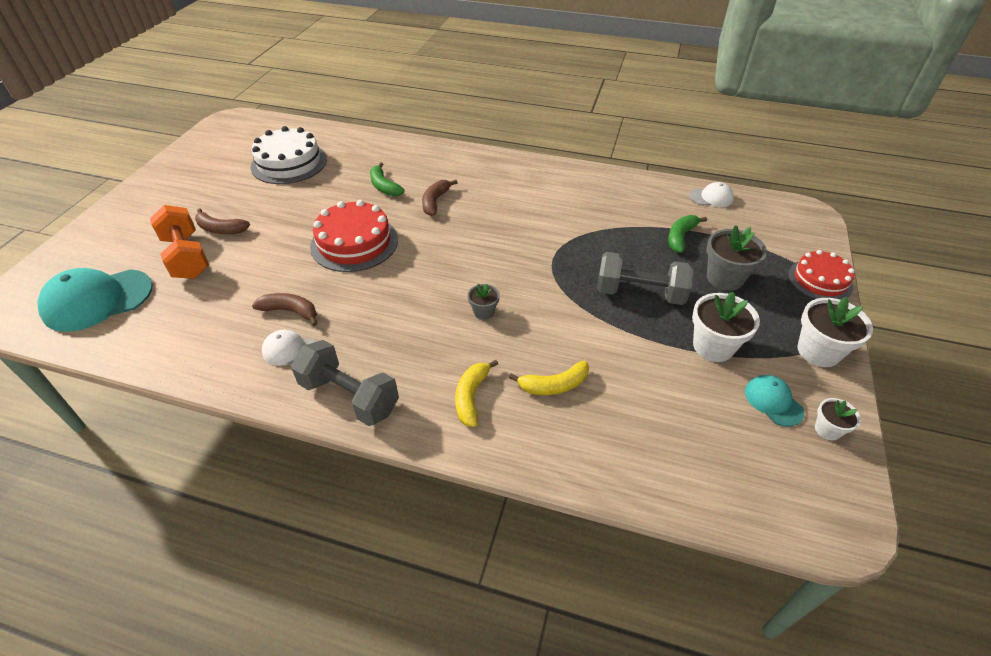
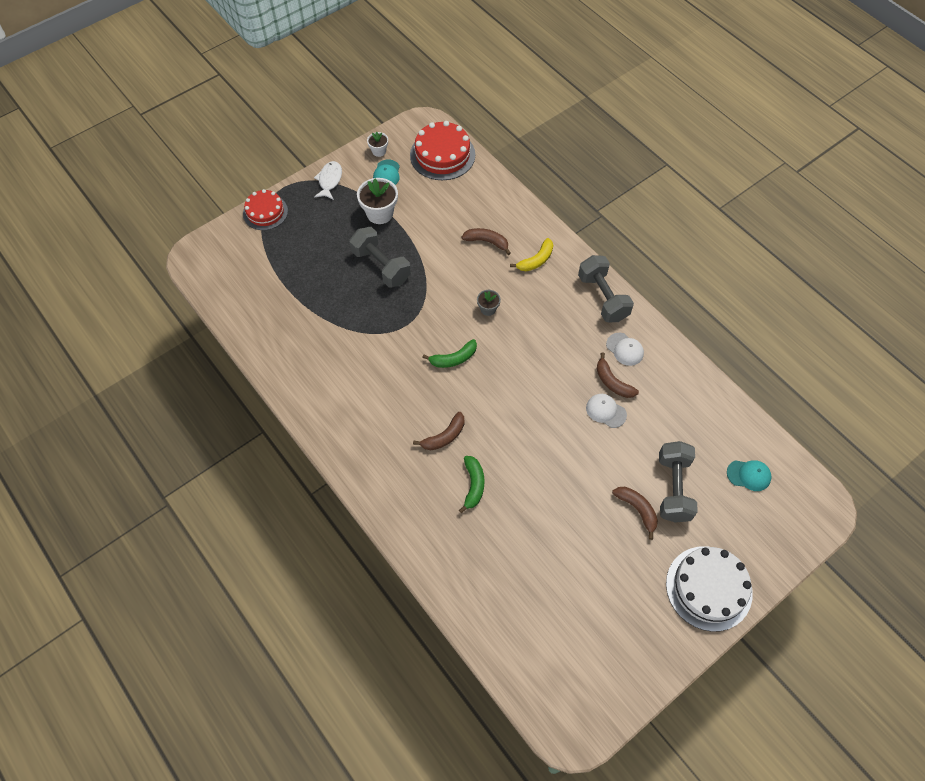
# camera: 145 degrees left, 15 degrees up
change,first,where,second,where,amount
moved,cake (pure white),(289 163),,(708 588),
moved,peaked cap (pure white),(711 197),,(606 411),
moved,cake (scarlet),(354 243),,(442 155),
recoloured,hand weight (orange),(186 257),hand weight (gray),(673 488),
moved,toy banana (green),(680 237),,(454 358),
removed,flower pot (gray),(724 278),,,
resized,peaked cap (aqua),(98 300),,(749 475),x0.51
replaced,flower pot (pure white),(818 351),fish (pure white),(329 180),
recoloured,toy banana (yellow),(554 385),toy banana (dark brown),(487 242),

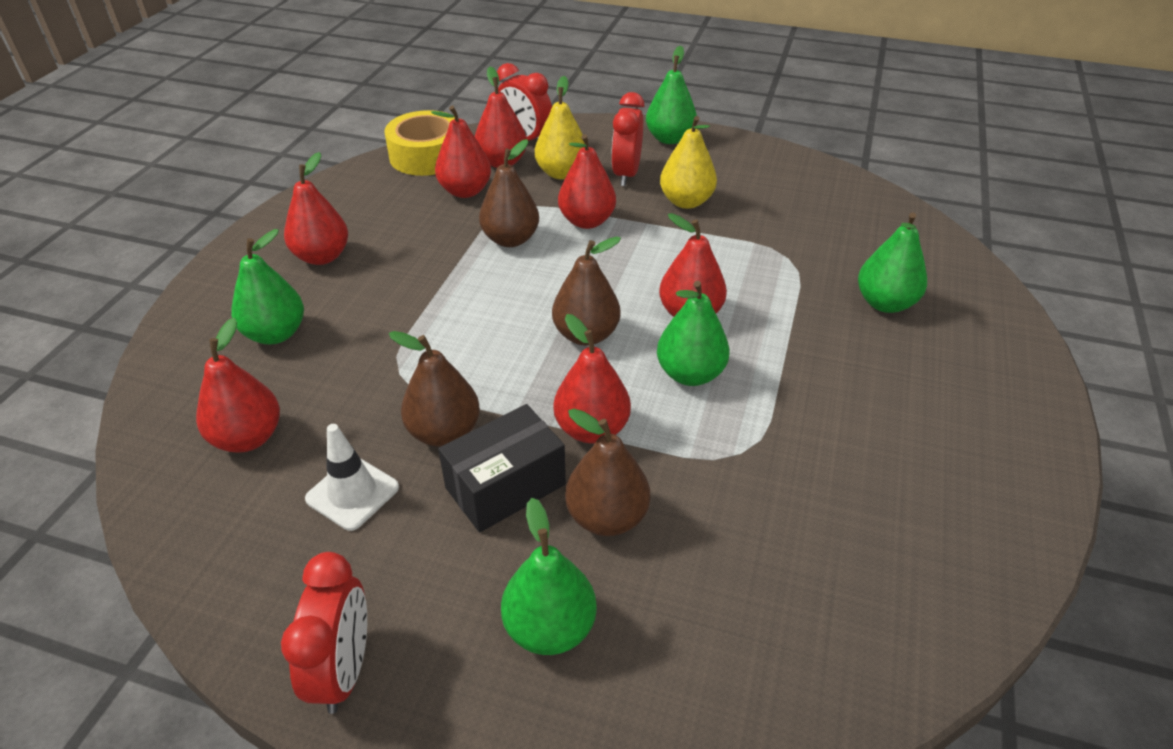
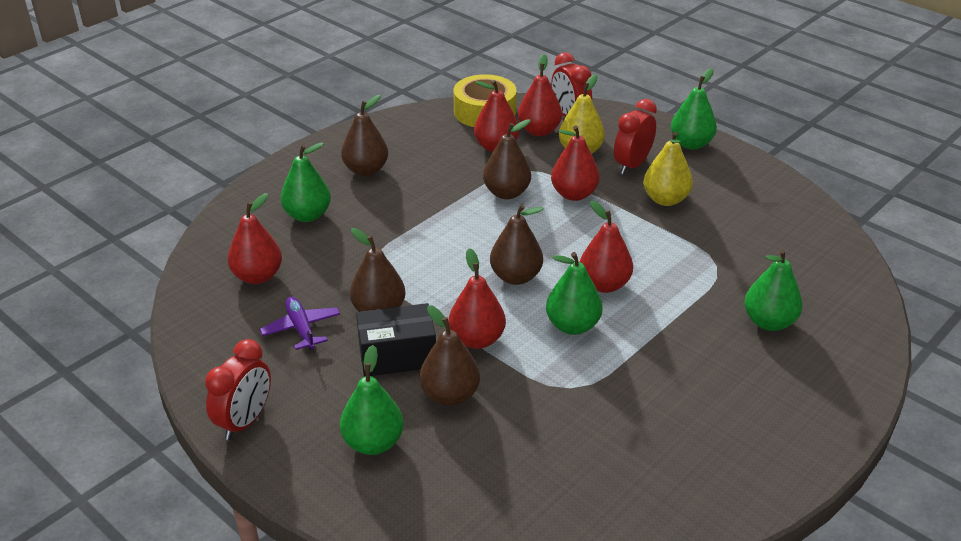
# camera: 25 degrees right, 5 degrees down
change,first,where,second,where,amount
recoloured,toy pear (scarlet),(322 256),toy pear (dark brown),(366 170),
replaced,traffic cone (pure white),(352 493),aeroplane (purple),(301 329),

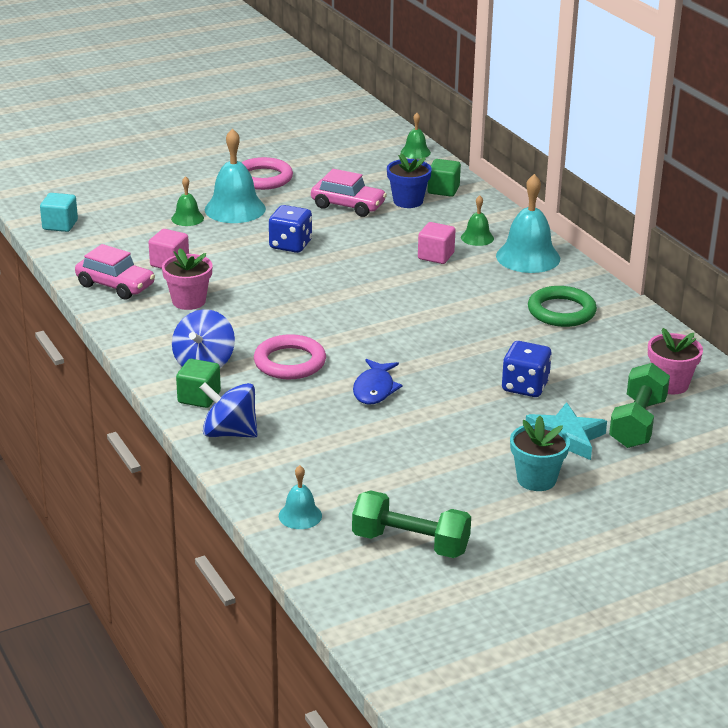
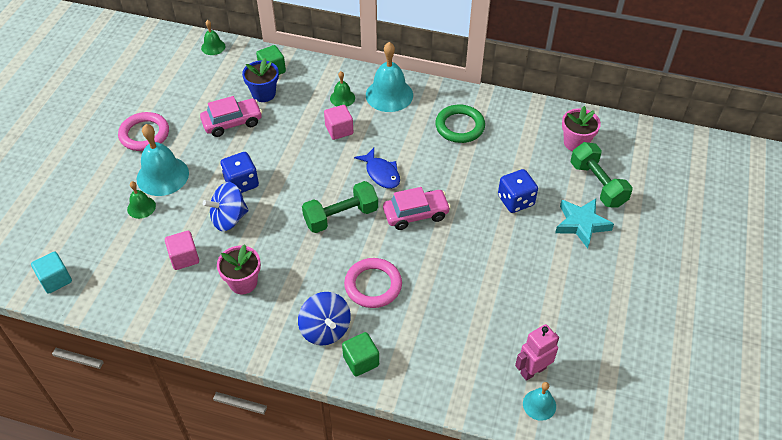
# camera: 45 degrees left, 20 degrees up
change,first,where,second,where,amount
moved,automobile (pink),(115 285),,(416 214),
moved,fish (blue),(374 389),,(381 173),
moved,toy top (blue),(230 433),,(229 218),
removed,flower pot (aqua),(536 479),,,
moved,hand weight (green),(410 543),,(341 216),
added,,,robot (pink),(533 370),

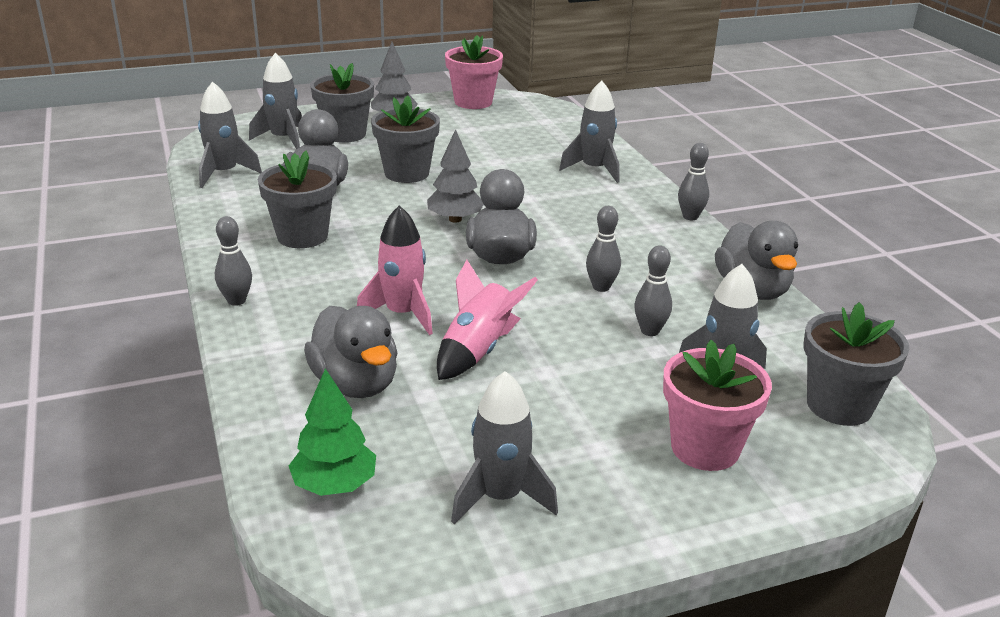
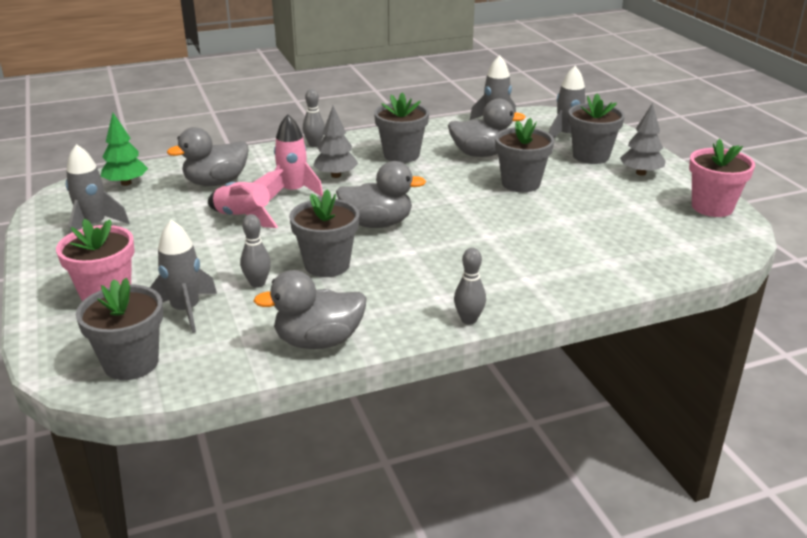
# camera: 90 degrees right, 0 degrees up
change,first,where,second,where,amount
removed,spaceship (gray),(594 169),,,
moved,toy tree (gray),(455 219),,(336 175),
replaced,tenpin (gray),(601 287),flower pot (gray),(327 265),

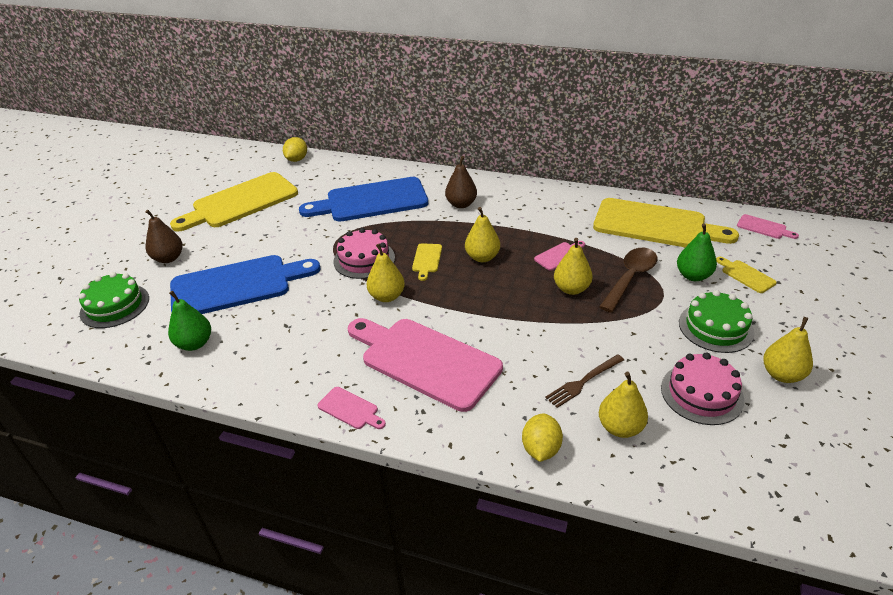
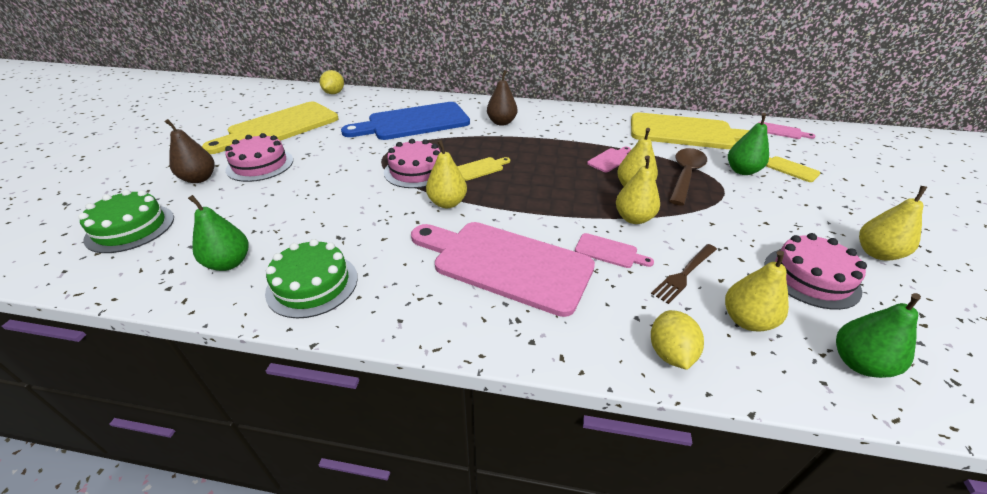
# camera: 10 degrees left, 0 degrees up
change,first,where,second,where,amount
moved,toy pear (yellow),(482 257),,(633 218),
turned,bread board (yellow),(427 260),,(481 168),120 degrees counterclockwise
removed,bread board (blue),(237 285),,,
moved,cake (green),(715 327),,(312 284),
moved,bread board (pink),(350 409),,(609 251),
added,,,cake (pink),(260 165),
added,,,toy pear (green),(858 363),

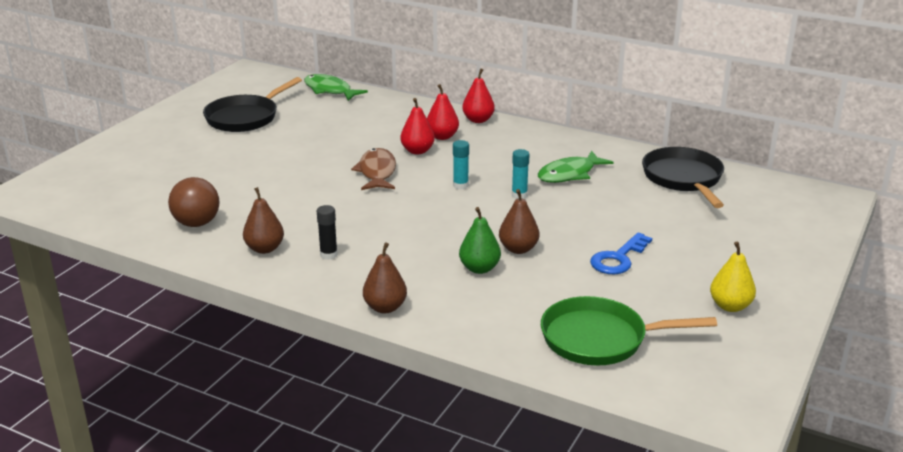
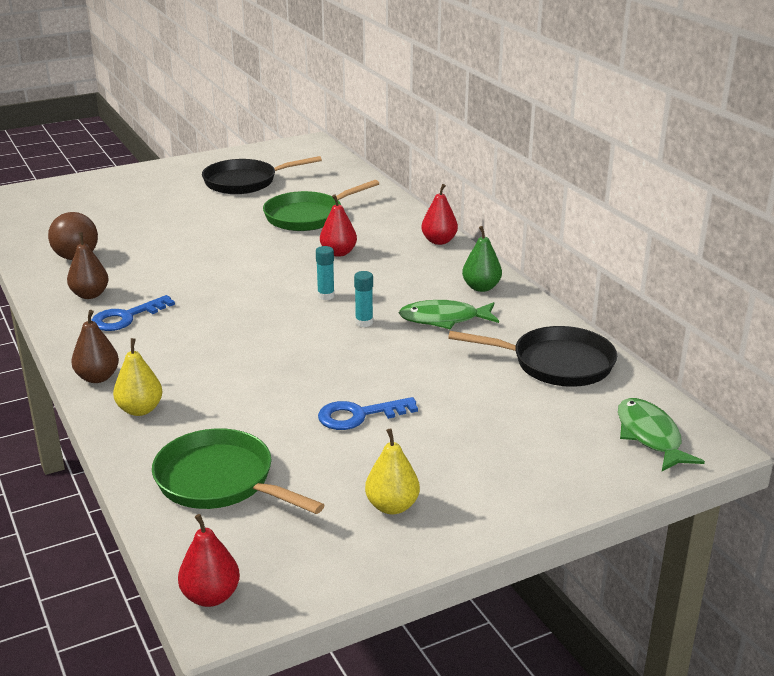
# camera: 35 degrees right, 0 degrees up
change,first,where,second,where,amount
moved,fish (green),(330 90),,(650 436),
moved,toy pear (scarlet),(442 136),,(211 596),
turned,skillet (jet-black),(683 179),,(555 363),75 degrees clockwise
removed,fish (dark brown),(377 172),,,
removed,toy pear (dark brown),(518 249),,,
replaced,stick of glue (jet-black),(328 255),key (blue),(126 317),
moved,toy pear (green),(479 268),,(481 287),
added,,,skillet (green),(308 216),
added,,,toy pear (yellow),(140 410),

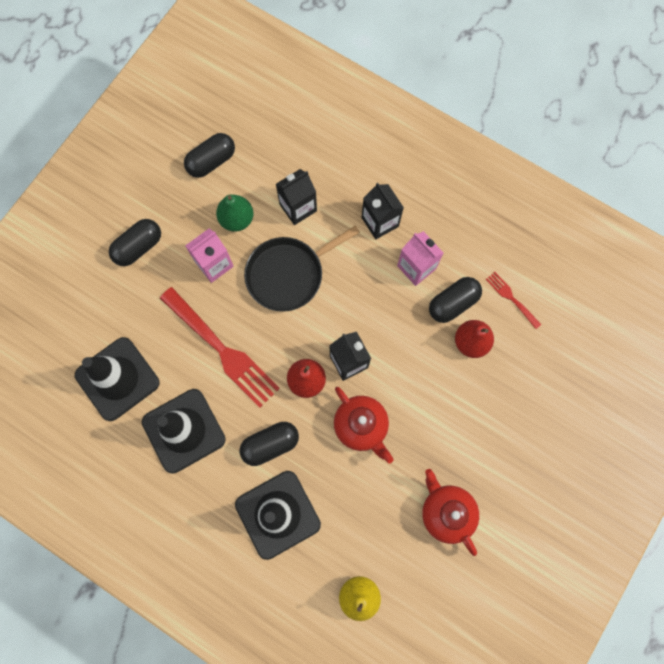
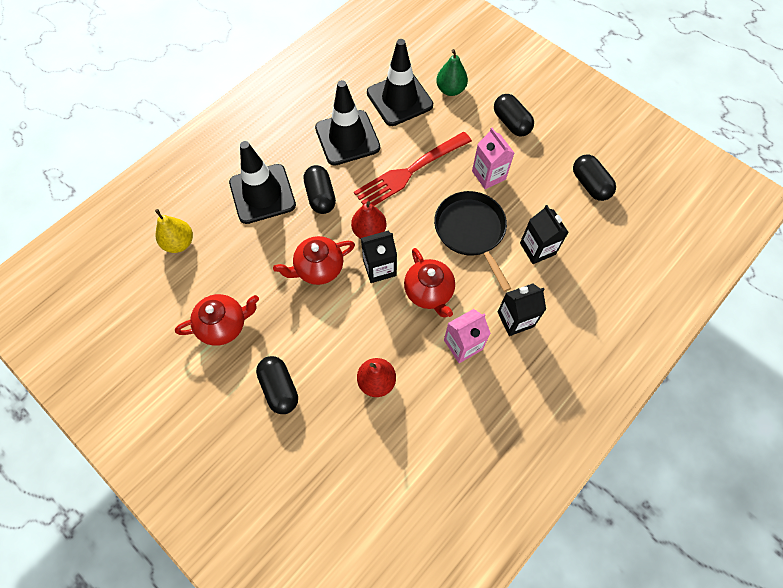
# camera: 100 degrees right, 10 degrees down
change,first,where,second,where,amount
moved,toy pear (green),(236 219),,(450 90),
removed,table fork (scarlet),(512 299),,,
moved,pill (jet-black),(453 303),,(279 388),
added,,,teapot (scarlet),(429 292),

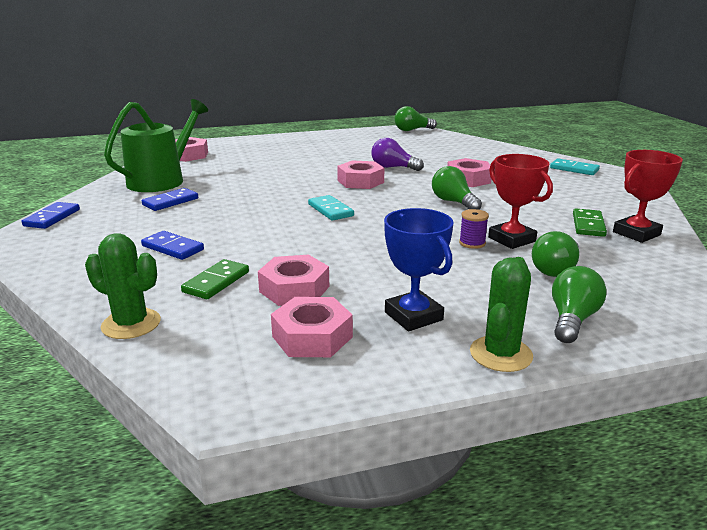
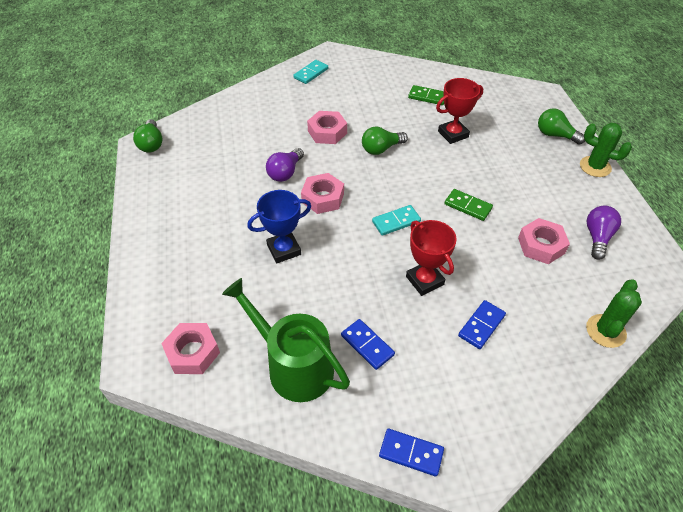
# camera: 85 degrees left, 25 degrees up
change,first,where,second,where,amount
moved,trophy (scarlet),(636 233),,(424 280),
moved,trophy (blue),(413 316),,(284 250),
removed,spool (purple),(472 243),,,
removed,bulb (green),(555 269),,,
moved,domino (green),(216 282),,(468 206),
replaced,nut (pink),(312 337),bulb (purple),(597 237),

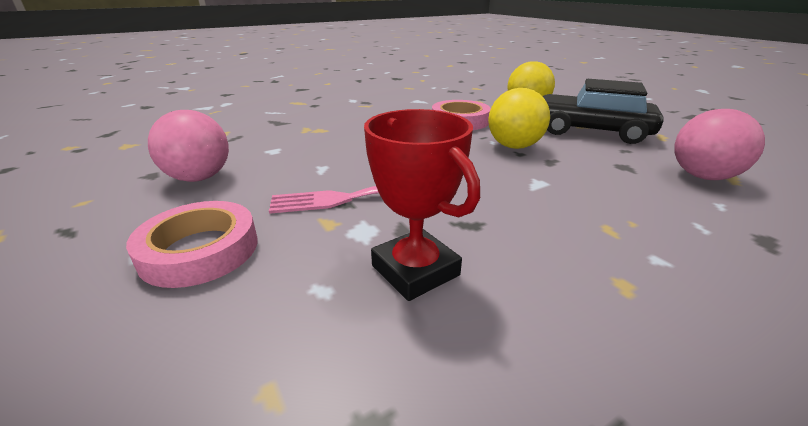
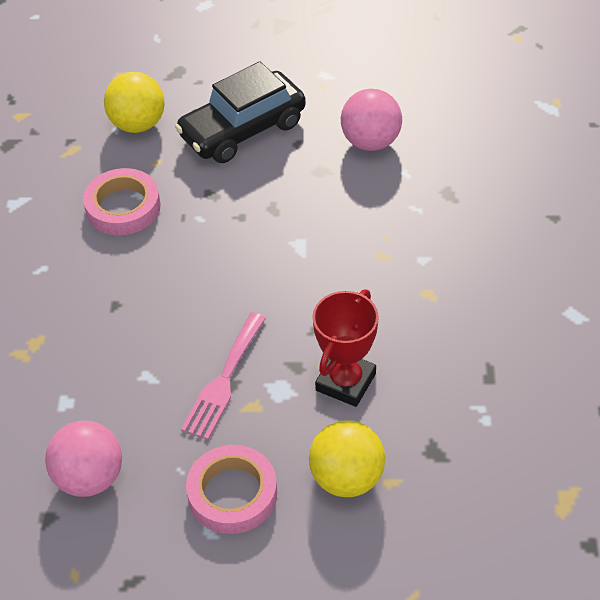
# camera: 55 degrees left, 20 degrees up
change,first,where,second,where,amount
moved,play ball (yellow),(514 146),,(347 478),
turned,trophy (scarlet),(415 270),,(345 382),60 degrees counterclockwise

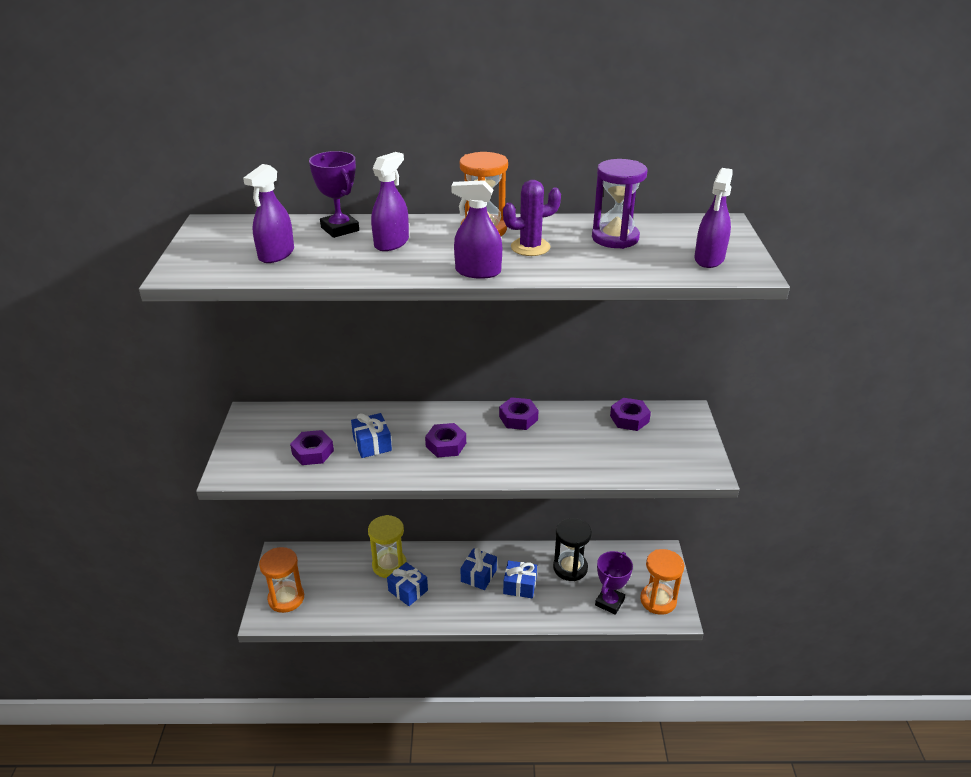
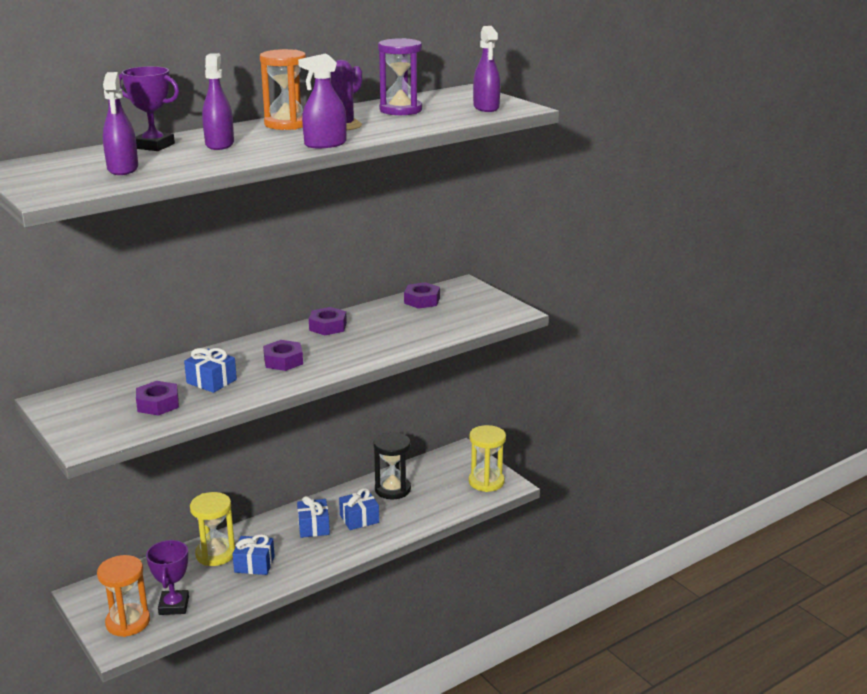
# camera: 35 degrees left, 10 degrees down
change,first,where,second,where,amount
recoloured,sandglass (orange),(658 600),sandglass (yellow),(486 482),
moved,trophy (purple),(609 602),,(174 606),

